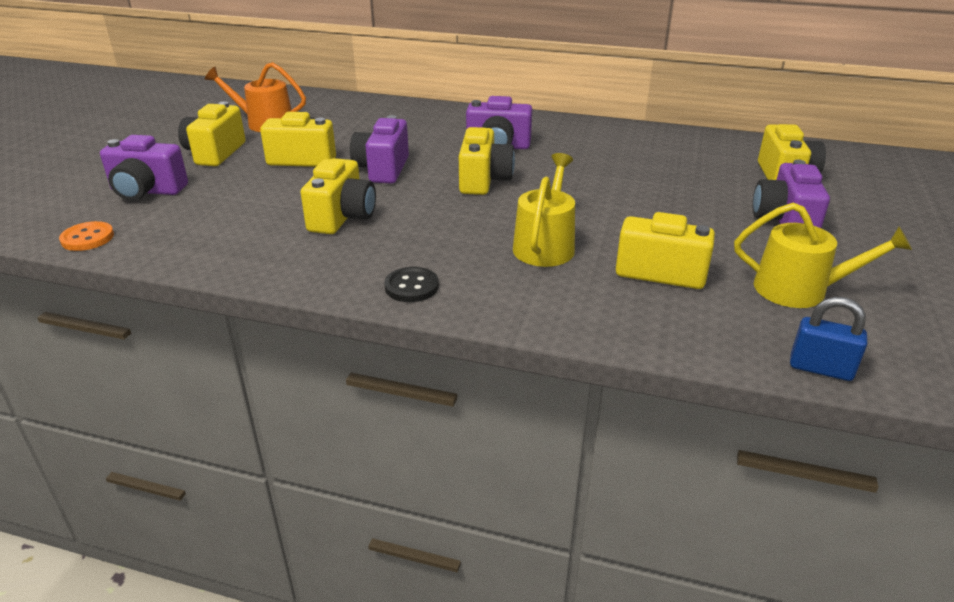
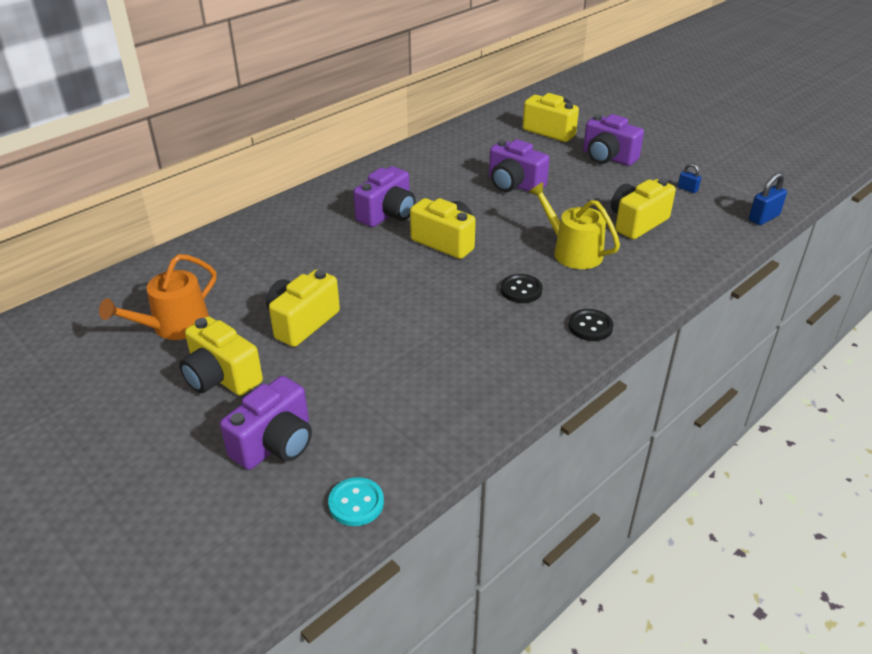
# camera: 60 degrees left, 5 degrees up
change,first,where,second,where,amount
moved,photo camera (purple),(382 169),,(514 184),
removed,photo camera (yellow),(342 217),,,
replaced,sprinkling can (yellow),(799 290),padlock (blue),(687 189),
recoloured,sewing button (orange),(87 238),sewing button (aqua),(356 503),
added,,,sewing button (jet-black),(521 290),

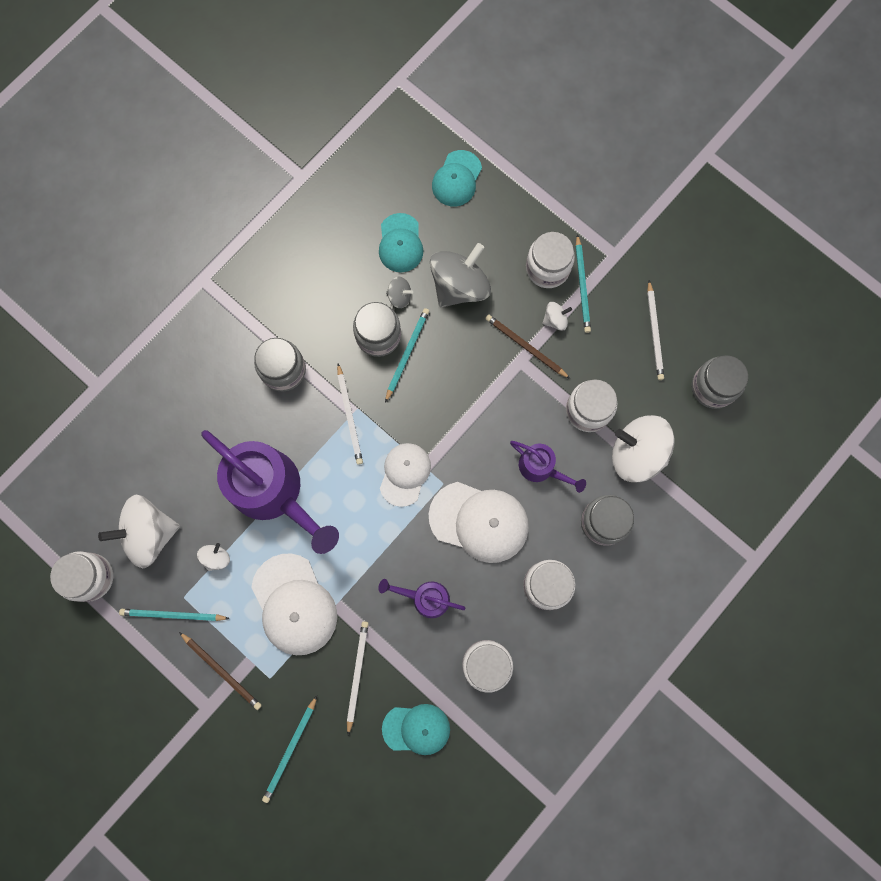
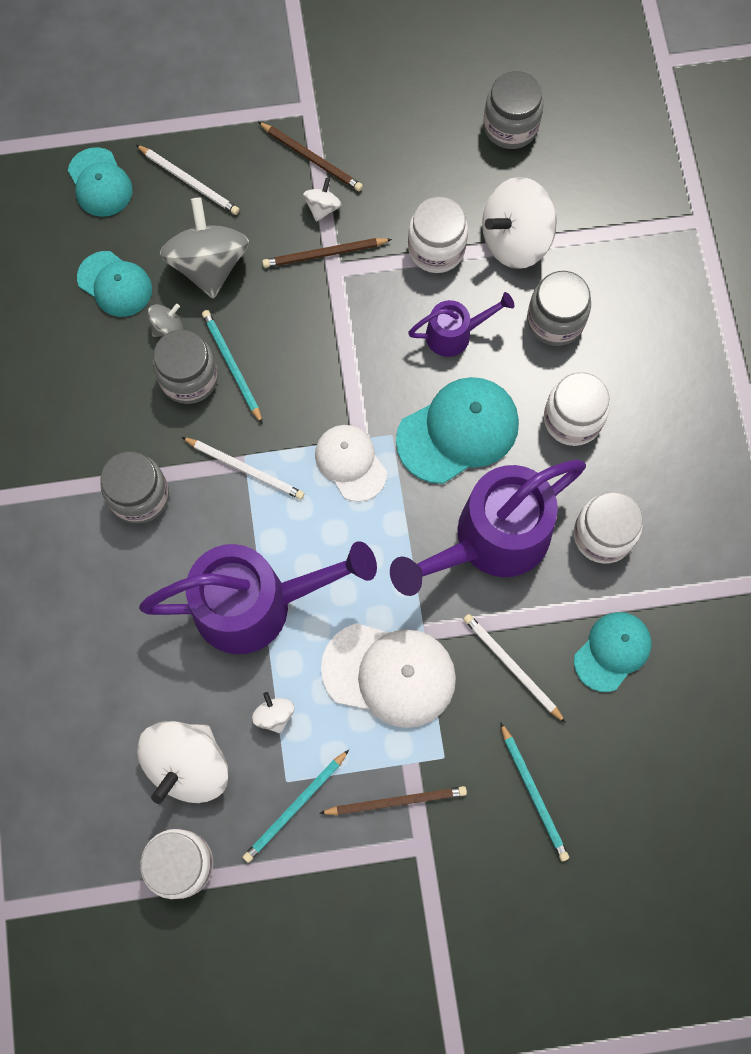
# camera: 50 degrees left, 5 degrees down
change,first,where,second,where,amount
removed,preserve jar (pure white),(547 268),,,
recoloured,wooden pencil (aqua),(582 286),wooden pencil (dark brown),(312 158),
moved,wooden pencil (pure white),(654 332),,(189 181),
recoloured,peaked cap (pure white),(479 521),peaked cap (aqua),(458 431),
resized,sprinkling can (purple),(425 597),,(489 541),x2.02

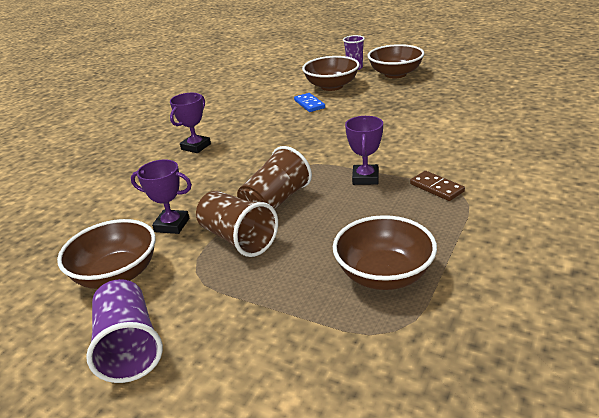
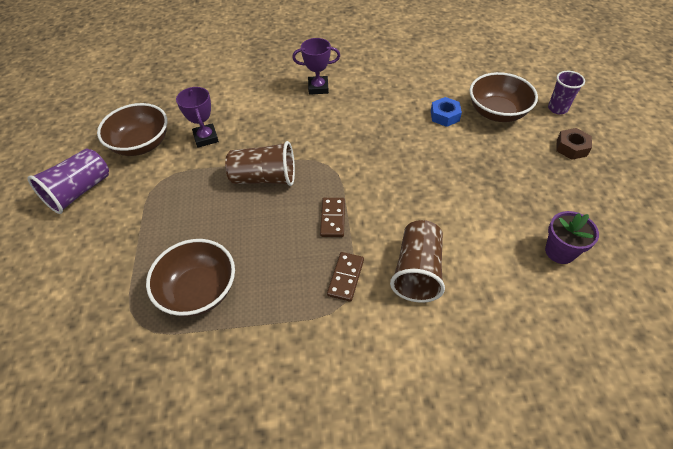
# camera: 55 degrees right, 20 degrees up
change,first,where,second,where,amount
replaced,deep dish (dark brown),(395 74),nut (dark brown),(571 148),
replaced,domino (blue),(309 104),nut (blue),(444 116),
replaced,trophy (purple),(365 178),domino (dark brown),(333 218),
moved,beaker (dark brown),(238 239),,(417 271),
added,,,flower pot (purple),(560 251),

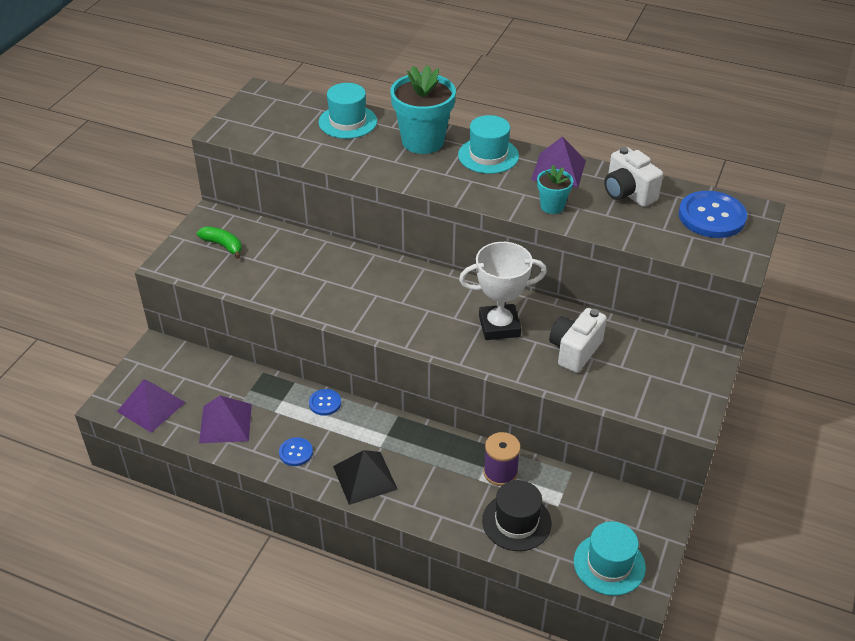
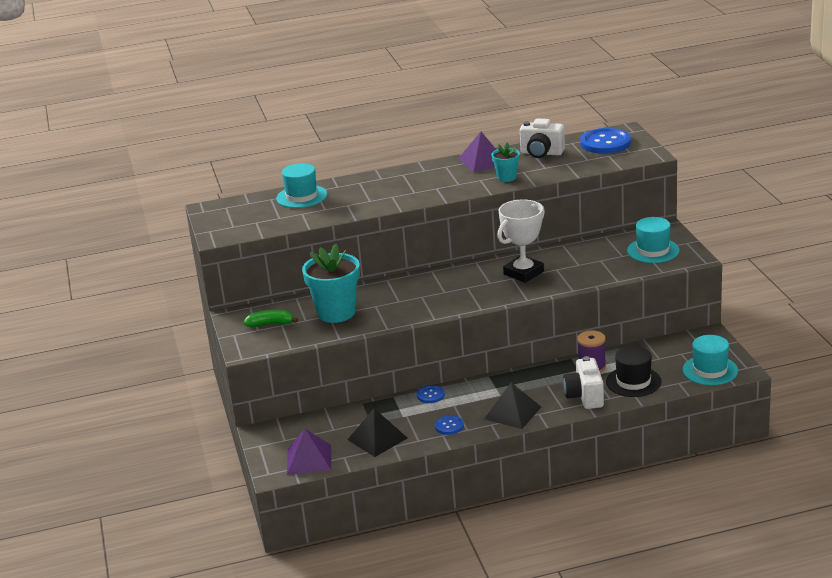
# camera: 35 degrees left, 15 degrees down
change,first,where,second,where,amount
moved,flower pot (aqua),(423 141),,(336 313),
moved,tall hat (aqua),(488 155),,(653 250),
moved,photo camera (pure white),(575 351),,(585 397),
recoloured,solid pyramid (purple),(225 423),solid pyramid (jet-black),(377 438),

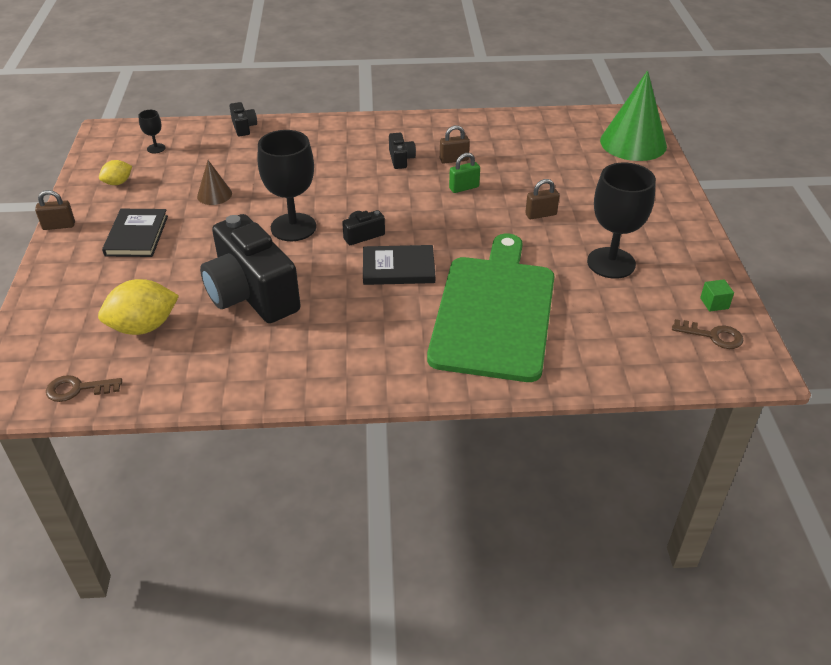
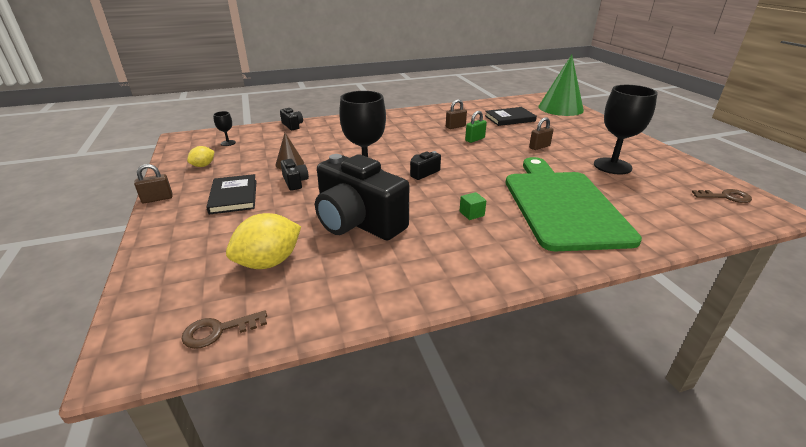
# camera: 15 degrees left, 10 degrees down
change,first,where,second,where,amount
moved,photo camera (jet-black),(401 159),,(295 182),
moved,hardcover (jet-black),(398 268),,(509 118),
moved,solid cube (green),(714 303),,(471 213),

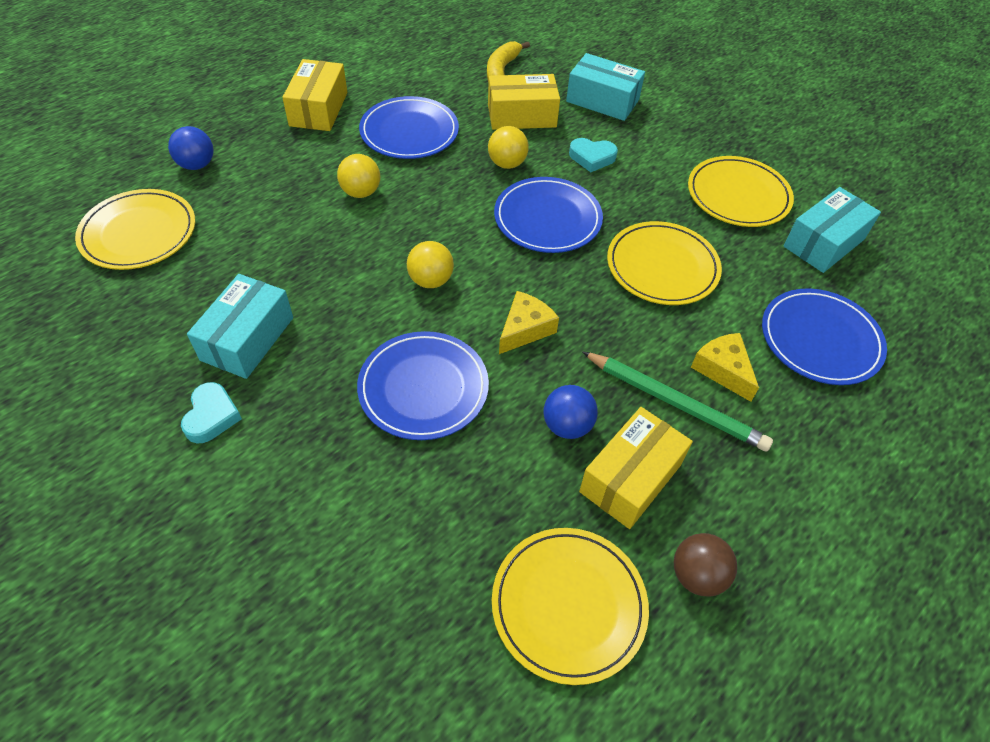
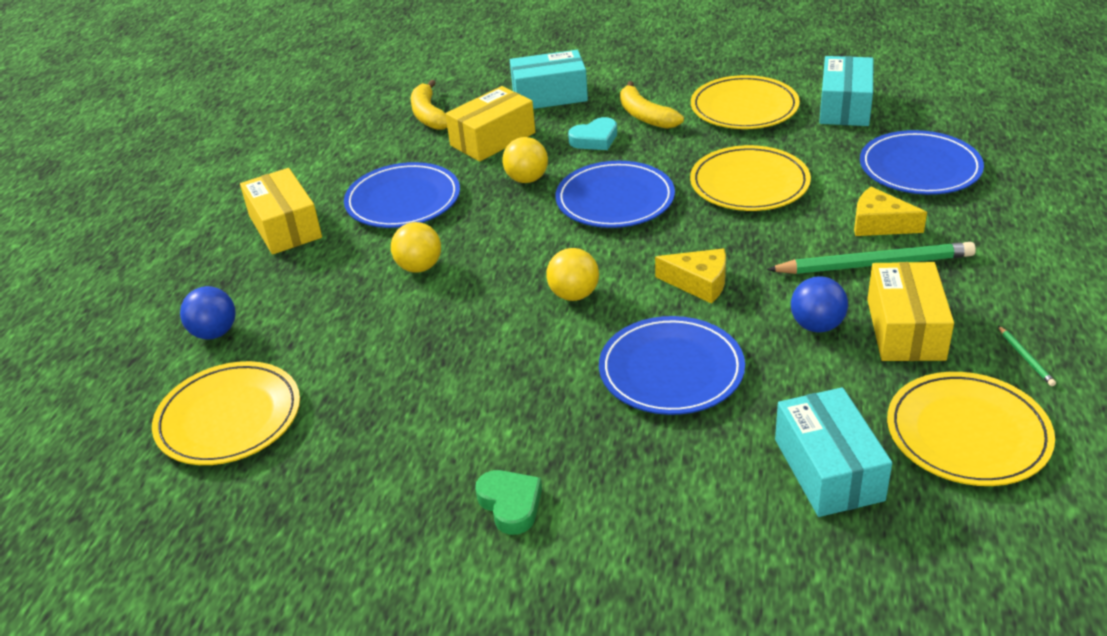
# camera: 30 degrees left, 15 degrees down
change,first,where,second,where,amount
moved,package (aqua),(247 338),,(828 469),
turned,piece of cheese (yellow),(525 329),,(699 283),105 degrees clockwise
recoloured,love heart (aqua),(211 416),love heart (green),(510 504),
replaced,play ball (dark brown),(697 575),wooden pencil (green),(1025 357),
added,,,toy banana (yellow),(645 116),

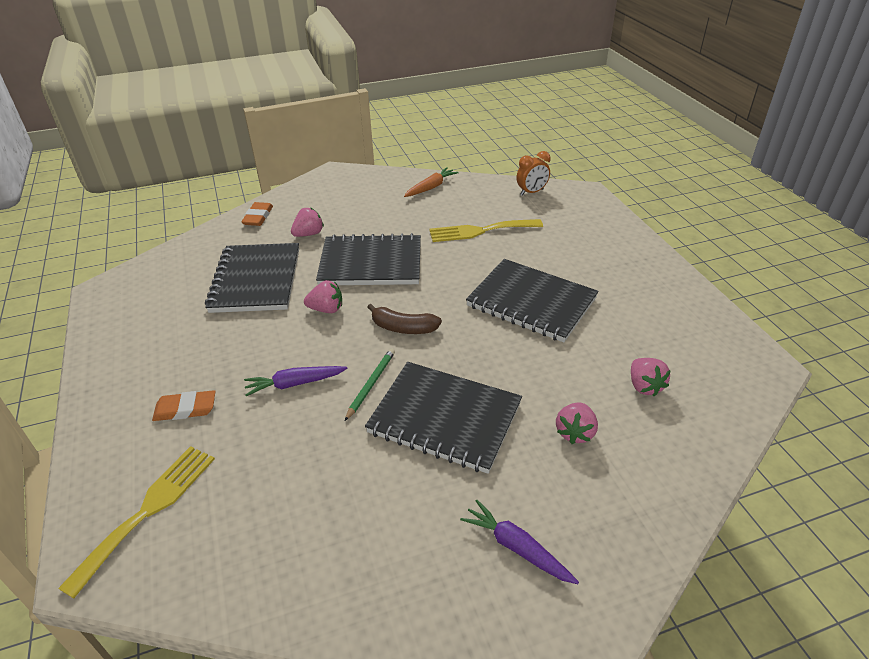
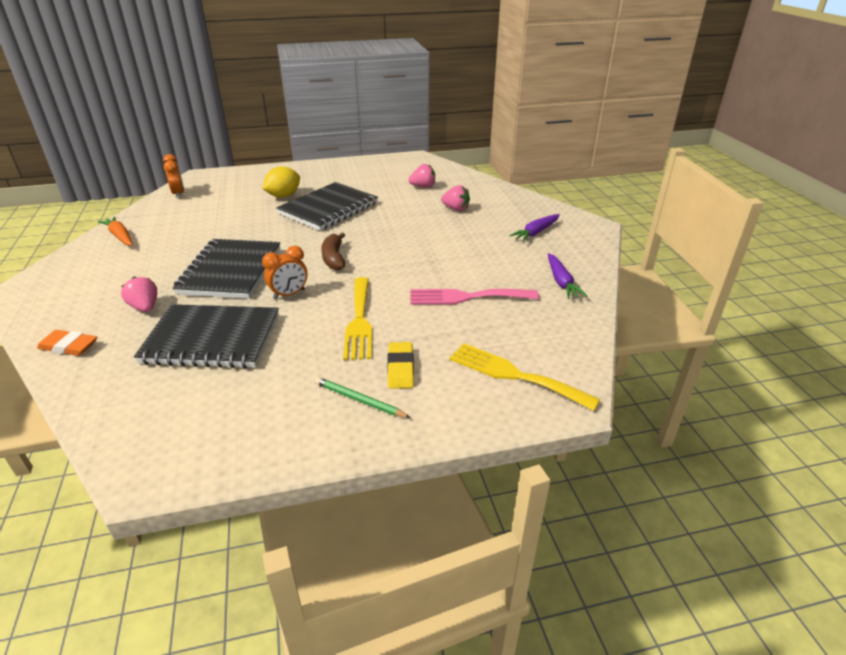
# camera: 85 degrees left, 5 degrees down
change,first,where,second,where,amount
moved,table fork (yellow),(480 231),,(359 321),
replaced,strawberry (pink),(326 309),alarm clock (orange),(289 294),
turned,toy banana (dark brown),(403 328),,(334 258),150 degrees clockwise
moved,wooden pencil (green),(371 384),,(359 400),
removed,notebook (jet-black),(444 419),,,
moved,root vegetable (purple),(295 384),,(561 282),
recoloured,eraser (orange),(185 409),eraser (yellow),(400 368),
added,,,citrus fruit (yellow),(283 196),
added,,,table fork (pink),(466 297),

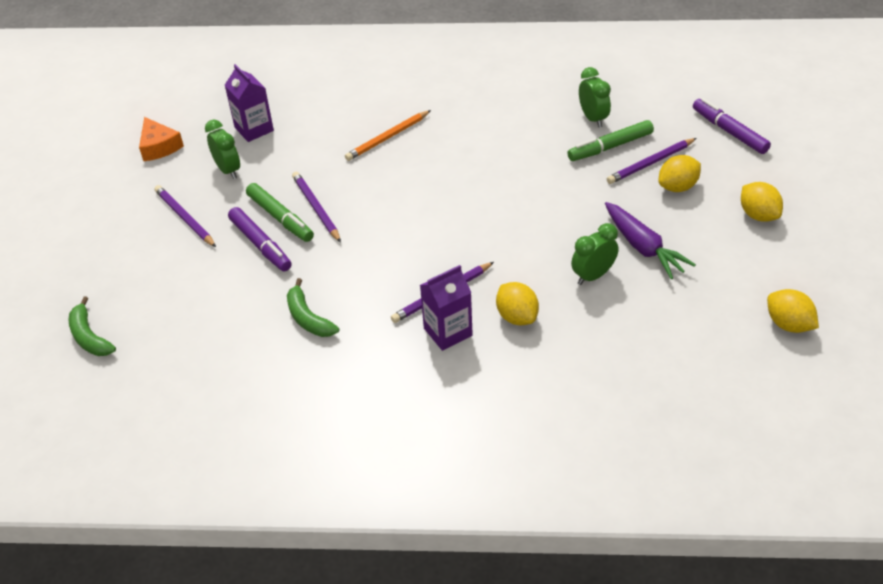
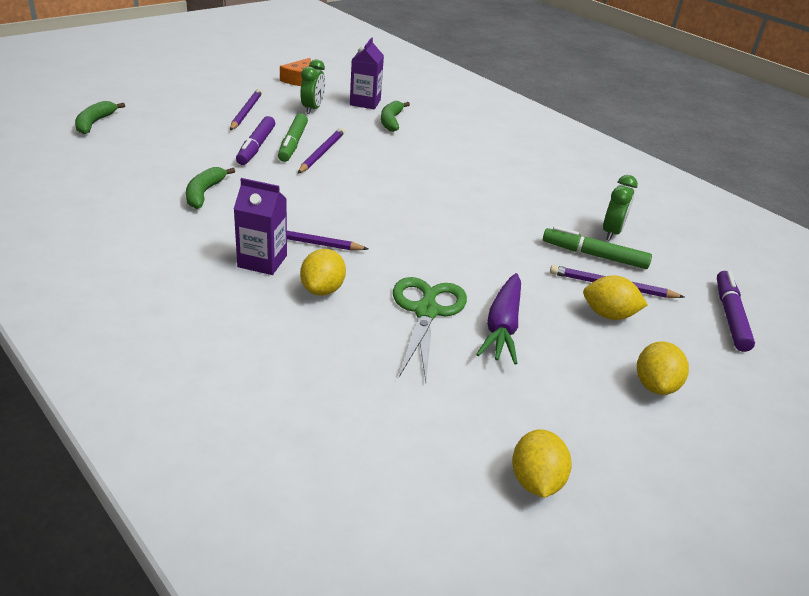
# camera: 40 degrees right, 10 degrees down
change,first,where,second,where,amount
removed,wooden pencil (orange),(387 137),,,
replaced,alarm clock (green),(593 276),pair of scissors (green),(426 311),
added,,,toy banana (green),(391 121),

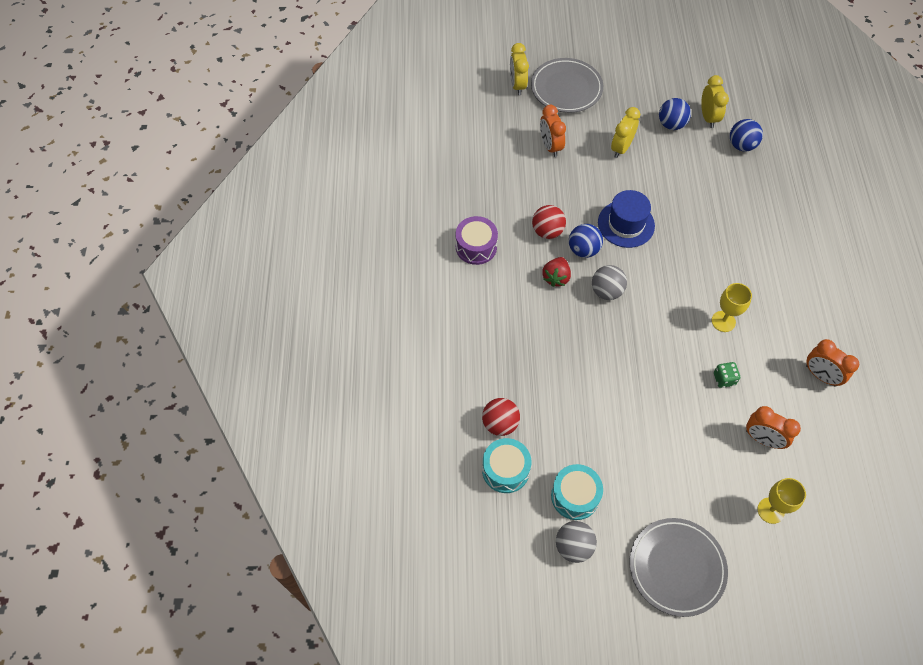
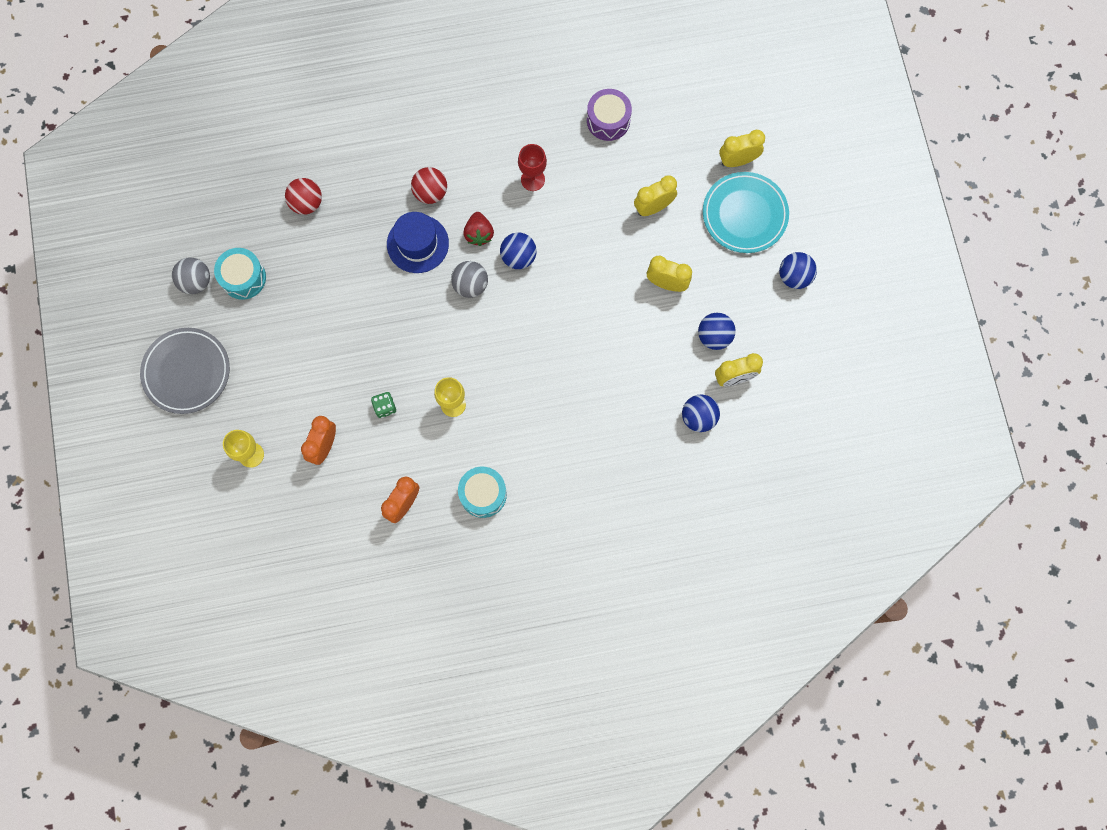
# camera: 80 degrees right, 15 degrees up
change,first,where,second,where,amount
recoloured,dinner plate (gray),(566 88),dinner plate (aqua),(744 214),
recoloured,alarm clock (orange),(550 146),alarm clock (yellow),(653 207),
moved,tall hat (blue),(626 224),,(417 244),
moved,play ball (scarlet),(547 231),,(430 192),
moved,toy drum (purple),(476 247),,(608 120),
turned,strawberry (scarlet),(556 277),,(479 234),105 degrees counterclockwise
moved,toy drum (aqua),(505 470),,(483 494),
added,,,wine glass (scarlet),(533 179),
added,,,play ball (blue),(794 276),

